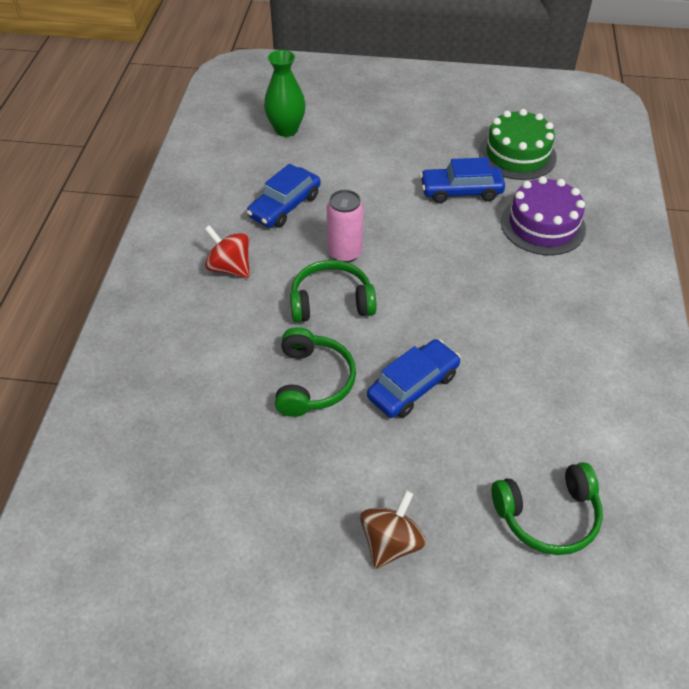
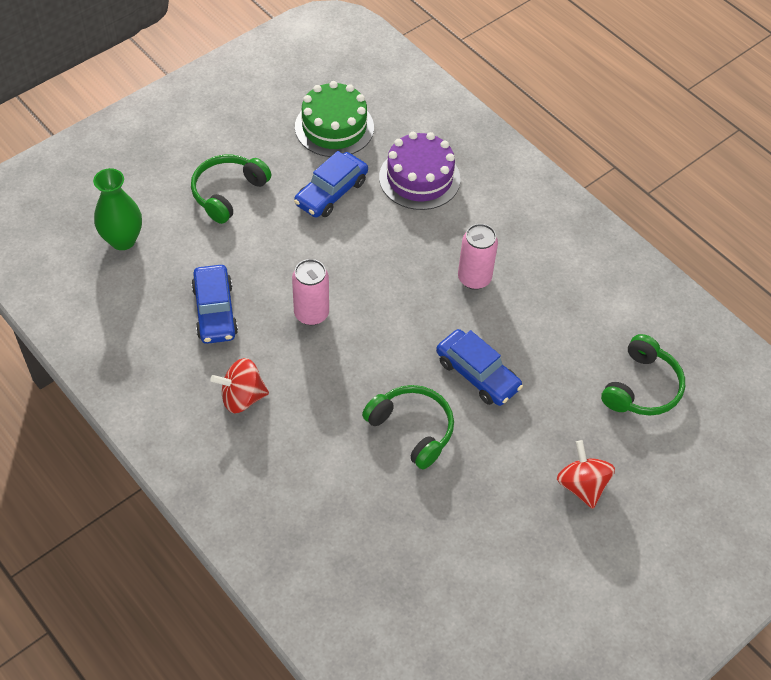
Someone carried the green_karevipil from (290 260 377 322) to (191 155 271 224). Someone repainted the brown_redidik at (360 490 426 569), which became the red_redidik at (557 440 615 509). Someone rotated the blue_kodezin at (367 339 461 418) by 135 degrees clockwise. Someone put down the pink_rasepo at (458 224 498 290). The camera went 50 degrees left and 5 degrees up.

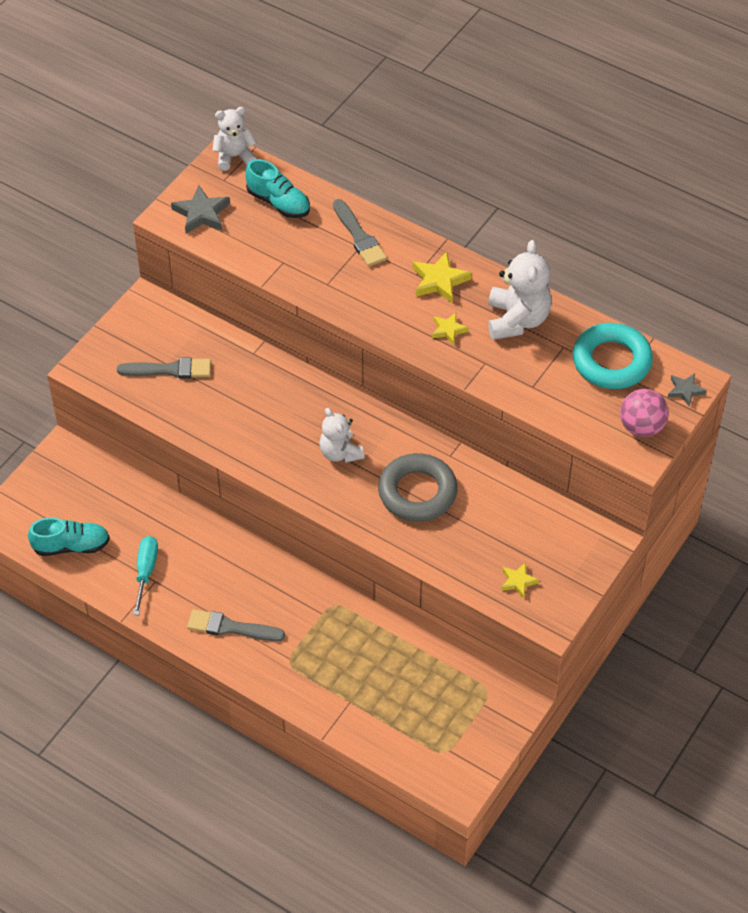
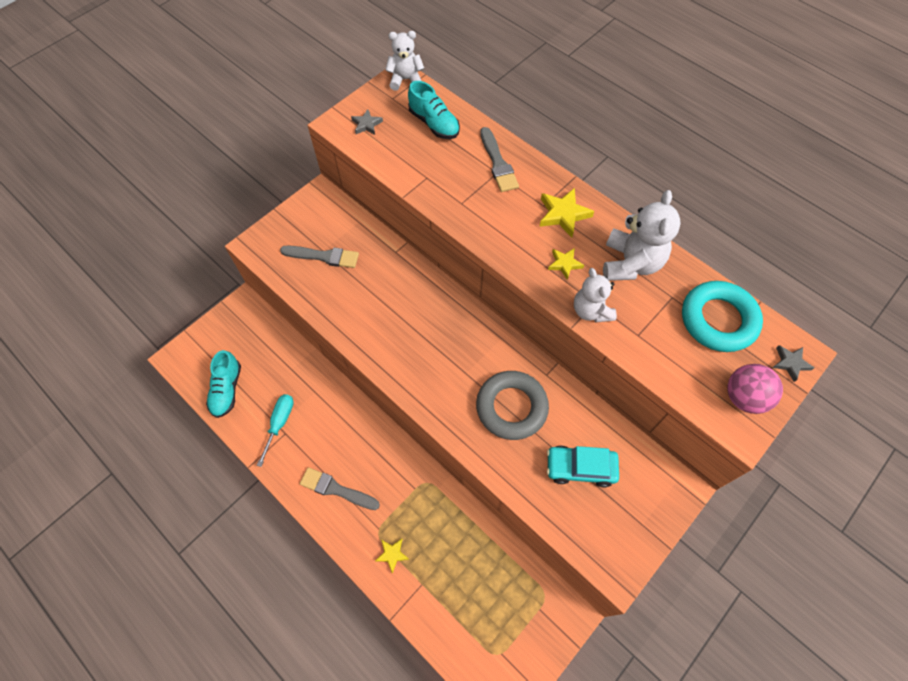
Someone rotated the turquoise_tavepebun at (28 518 110 556) by 90 degrees clockwise. Someone scaled the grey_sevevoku at (171 185 230 234) by 0.62. Someone carried the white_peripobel from (319 408 365 463) to (574 268 617 322). Someone carried the yellow_sevevoku from (501 563 539 598) to (375 539 409 574). Someone put down the turquoise_kodezin at (547 446 619 487). The camera went 10 degrees right and 10 degrees up.

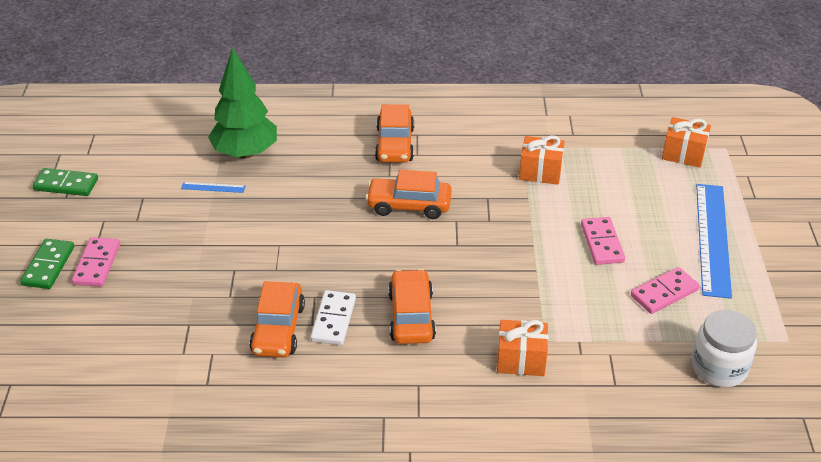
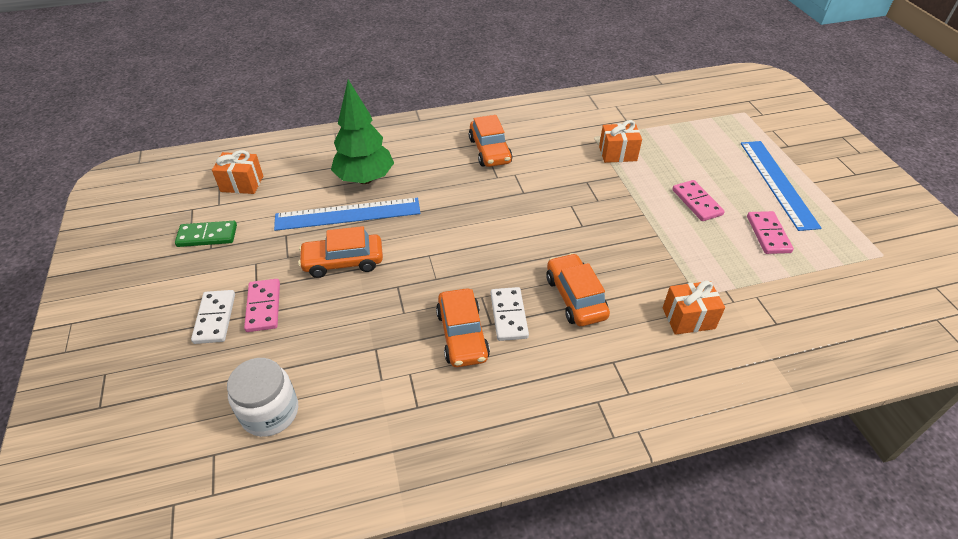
Someone repainted the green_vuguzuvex at (20 239 74 289), which became the white_vuguzuvex at (191 290 235 344). Someone scaled the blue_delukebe at (181 182 245 193) by 2.47. Someone carried the orange_kodezin from (365 170 452 219) to (298 226 383 278). Someone rotated the pink_vuguzuvex at (631 267 700 314) by 45 degrees counterclockwise. Someone carried the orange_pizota from (662 117 711 167) to (212 150 263 194). Someone carried the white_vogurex from (692 310 757 387) to (227 358 298 437). The camera went 15 degrees left and 5 degrees up.

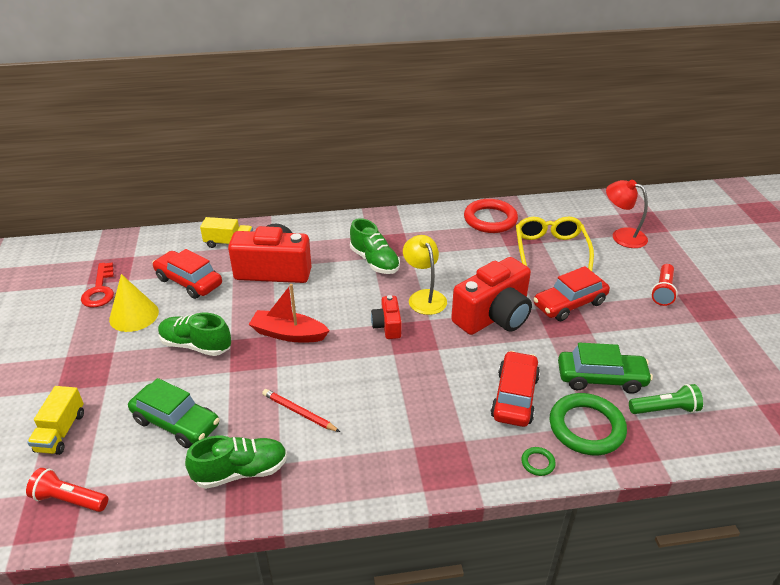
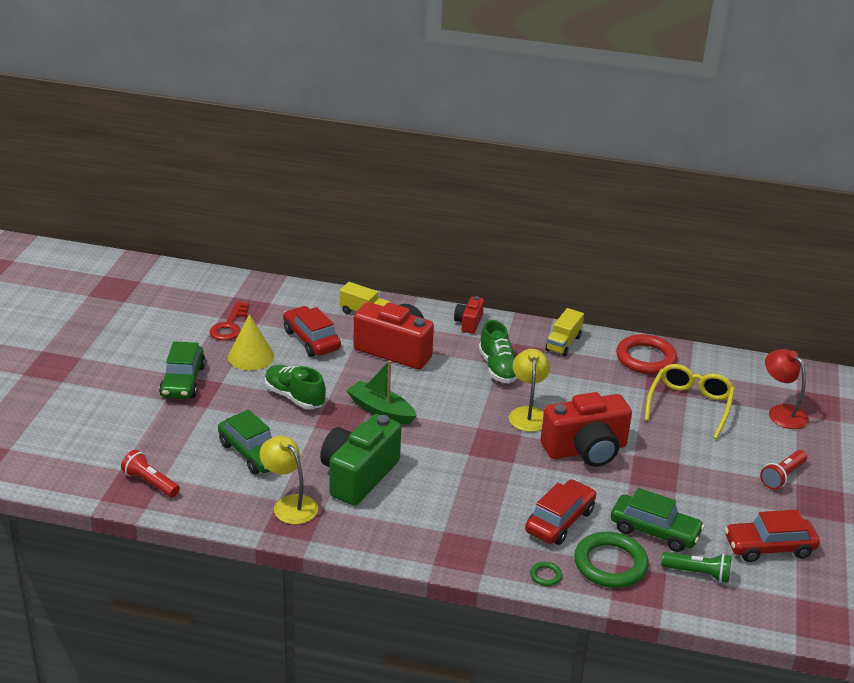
Someone carried the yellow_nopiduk from (27 386 84 455) to (545 308 584 356). Someone swapped the green_tavepebun at (185 436 287 489) for the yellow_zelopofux at (260 436 318 524). Someone repainted the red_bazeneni at (249 284 330 343), which became the green_bazeneni at (346 360 417 425). Someone swapped the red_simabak at (262 389 340 432) for the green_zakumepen at (320 414 401 506). Someone carried the red_zakumepen from (371 295 401 339) to (454 296 484 334). Someone carried the red_kodezin from (533 266 610 321) to (725 510 820 562). Someone put down the green_kodezin at (159 341 206 399). The camera went 20 degrees right and 5 degrees down.

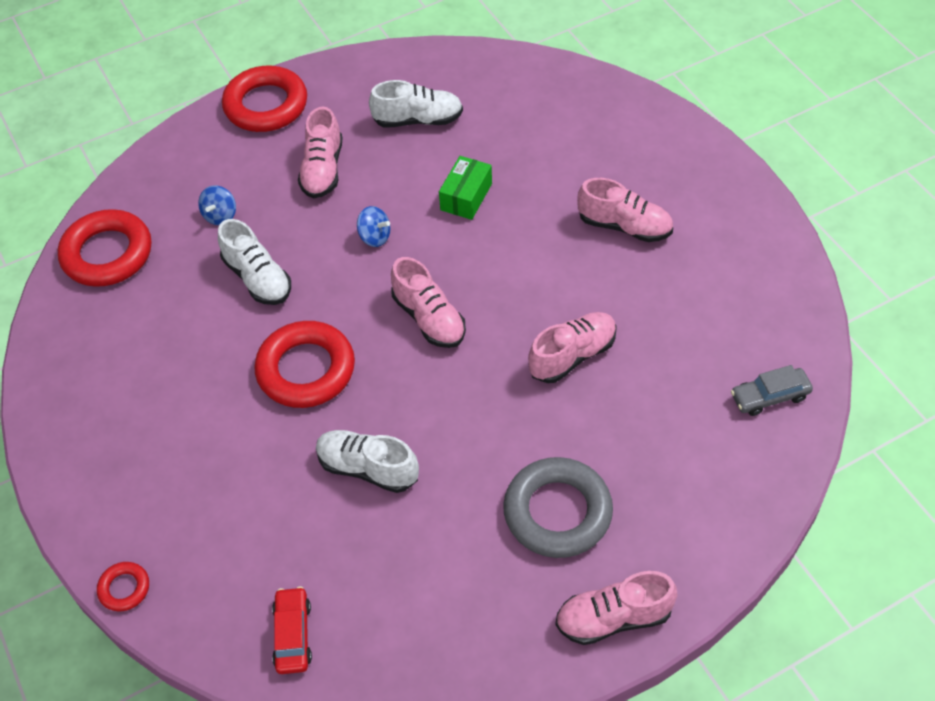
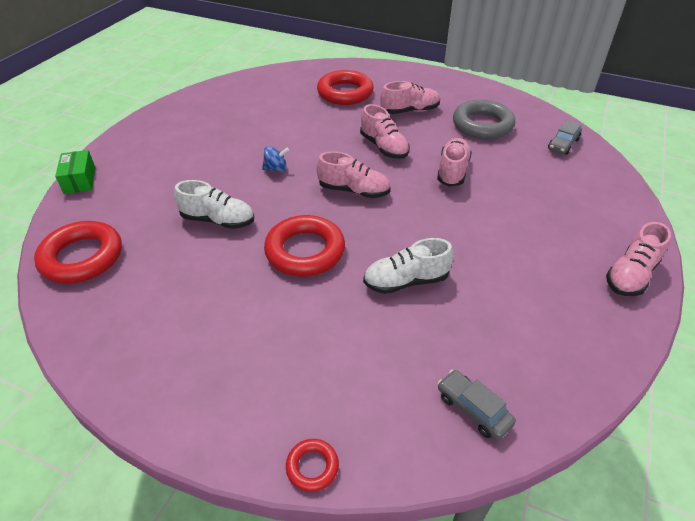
Someone took away the blue_redidik at (198 185 236 225). Someone carried the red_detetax from (222 66 307 132) to (317 70 374 105). Someone repainted the red_kodezin at (272 586 312 674), which became the grey_kodezin at (438 370 516 440). Someone carried the pink_tavepebun from (298 107 342 198) to (360 104 410 159). Someone took away the white_tavepebun at (369 80 463 128). Someone carried the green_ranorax from (439 156 492 220) to (55 150 96 194). Someone carried the grey_detetax from (503 457 613 558) to (453 100 515 139). The camera went 40 degrees left and 10 degrees down.

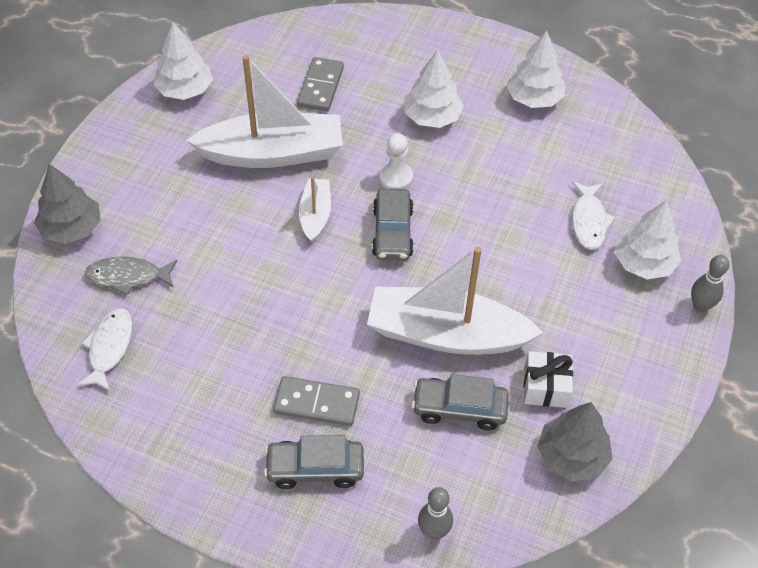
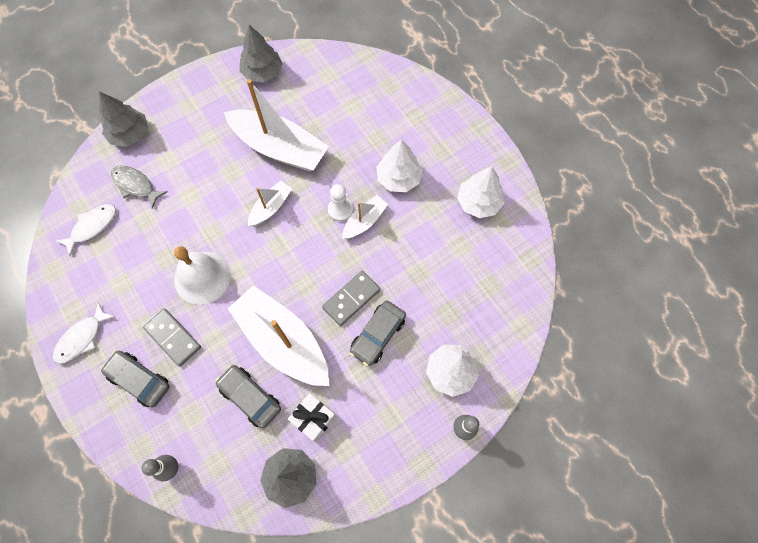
Someone repainted the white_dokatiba at (153 22 213 100), which became the grey_dokatiba at (240 25 283 82). Someone carried the grey_vuguzuvex from (297 57 344 112) to (322 271 380 326). Someone carried the grey_kodezin from (372 189 414 260) to (349 300 406 366). Someone carried the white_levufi from (572 182 615 250) to (53 302 115 364). Someone put down the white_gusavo at (174 246 231 305). Someone put down the white_bazeneni at (342 195 388 239). The camera went 35 degrees right and 15 degrees up.

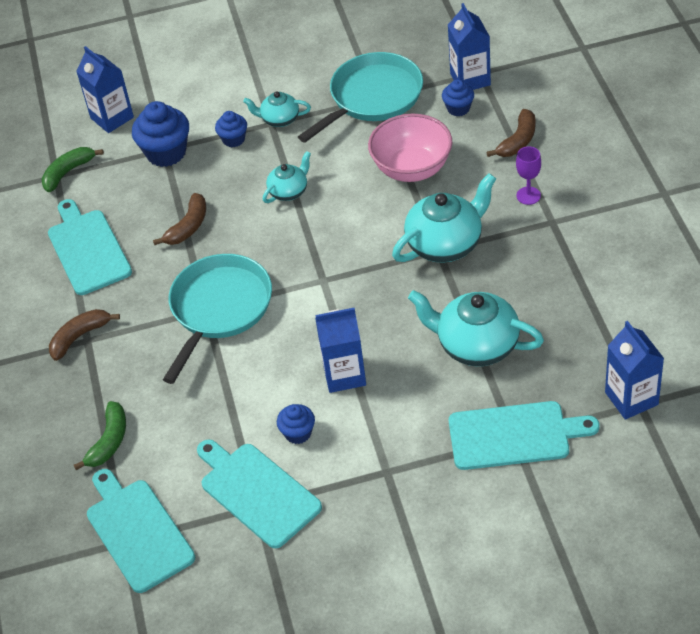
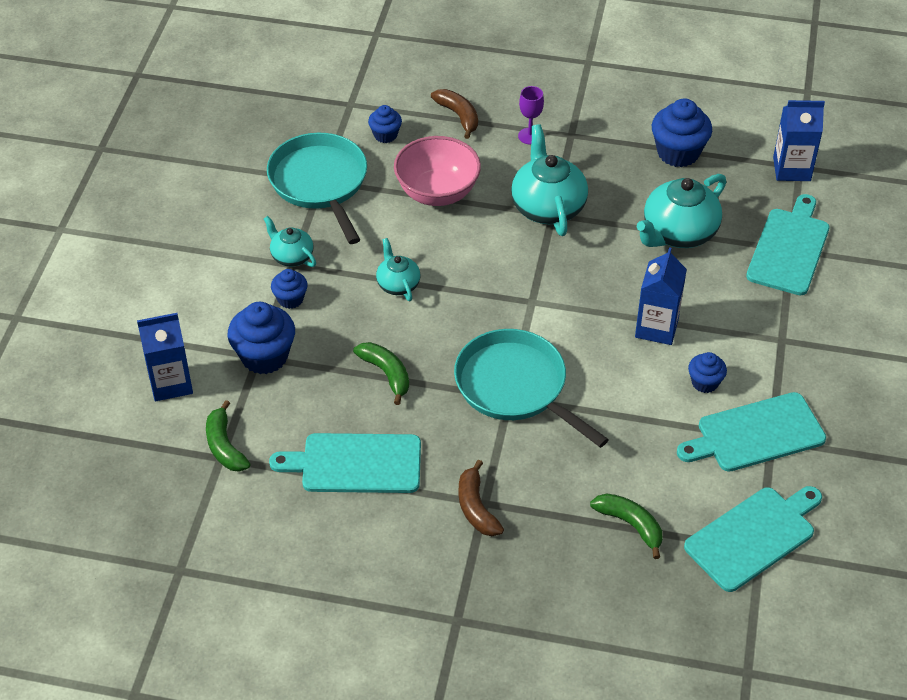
Someone rotated the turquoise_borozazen at (87 469 195 593) by 150 degrees clockwise. Someone repainted the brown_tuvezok at (153 193 206 245), which became the green_tuvezok at (353 342 409 405). Someone rotated the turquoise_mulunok at (243 91 311 127) by 105 degrees clockwise. Someone took away the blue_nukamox at (448 3 491 90). Someone put down the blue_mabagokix at (652 98 712 167). The camera went 70 degrees left and 0 degrees up.

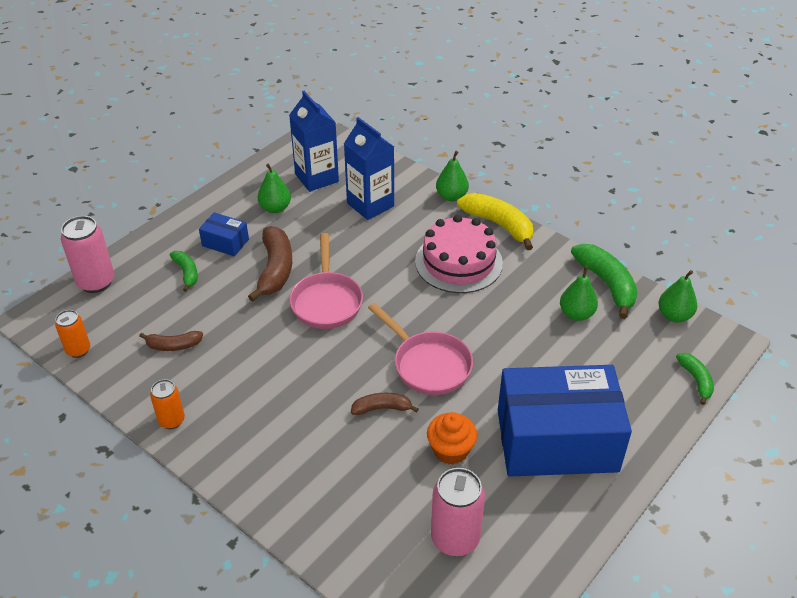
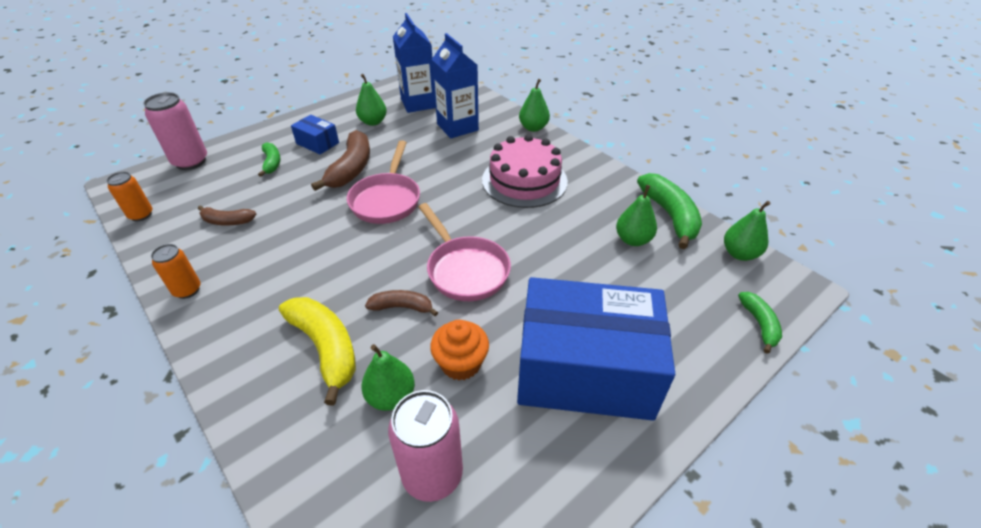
Someone carried the yellow_tuvezok from (457 193 533 250) to (279 297 356 405). Someone put down the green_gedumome at (361 344 415 411). The camera went 10 degrees right and 0 degrees up.

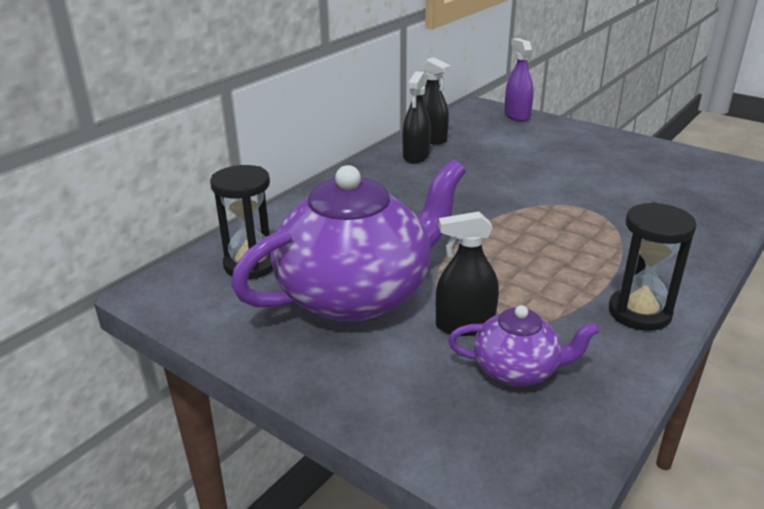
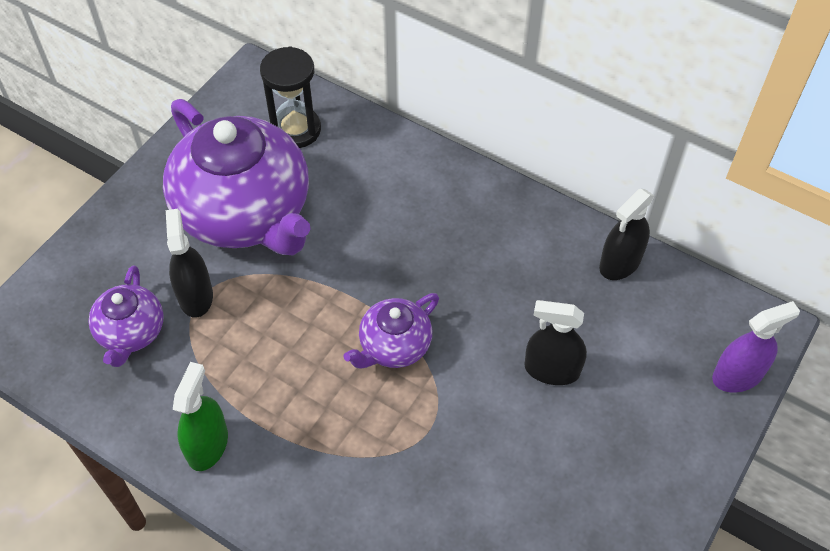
Someone carried the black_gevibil from (403 72 431 163) to (525 300 587 385). Someone swapped the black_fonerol at (609 202 697 331) for the green_gevibil at (173 362 228 471). Someone put down the purple_mulunok at (343 293 439 368). The camera went 85 degrees right and 25 degrees up.

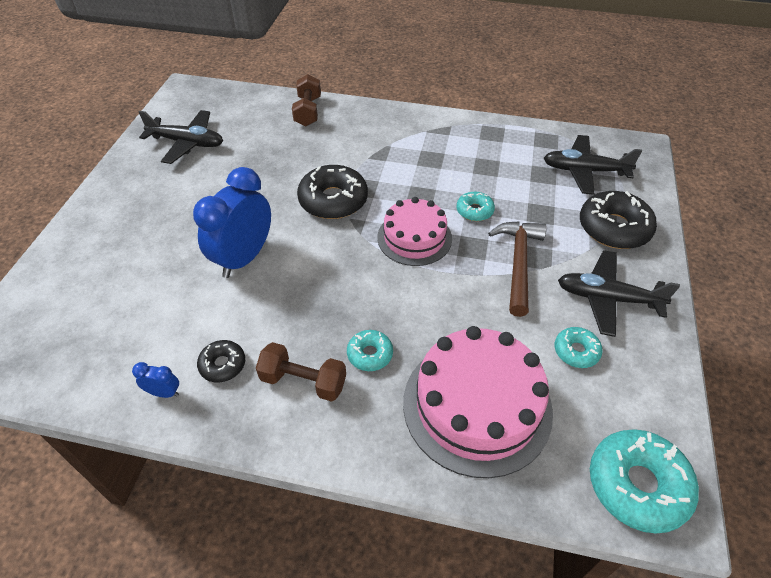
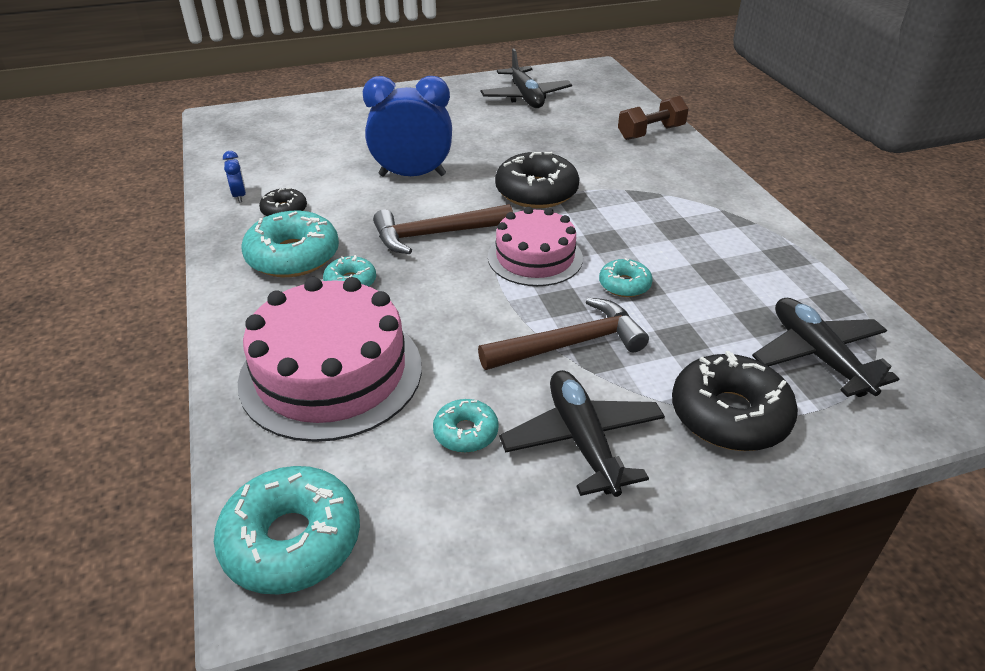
Someone swapped the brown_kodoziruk at (256 342 346 402) for the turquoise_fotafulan at (242 211 339 277). Someone put down the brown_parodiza at (373 204 513 254). The camera went 60 degrees right and 10 degrees down.

